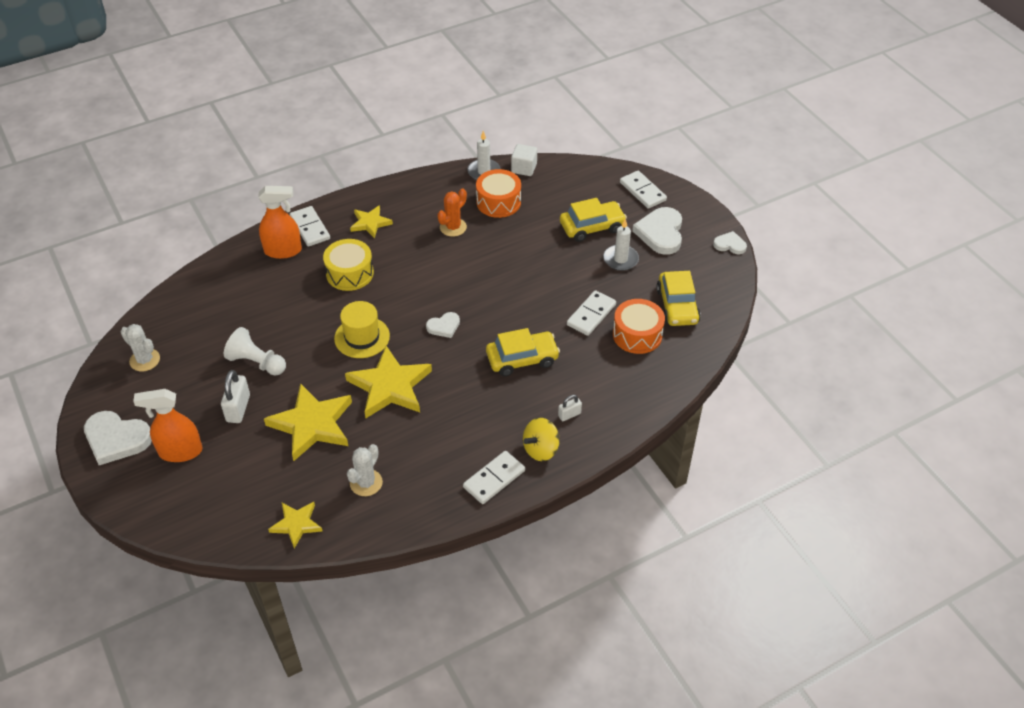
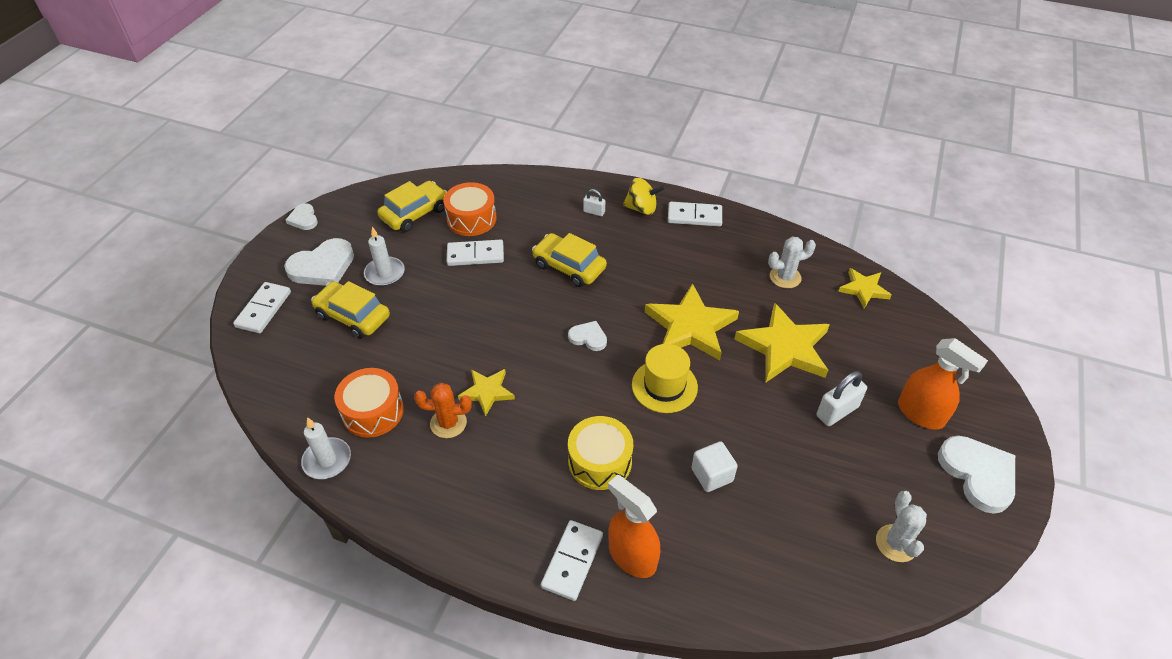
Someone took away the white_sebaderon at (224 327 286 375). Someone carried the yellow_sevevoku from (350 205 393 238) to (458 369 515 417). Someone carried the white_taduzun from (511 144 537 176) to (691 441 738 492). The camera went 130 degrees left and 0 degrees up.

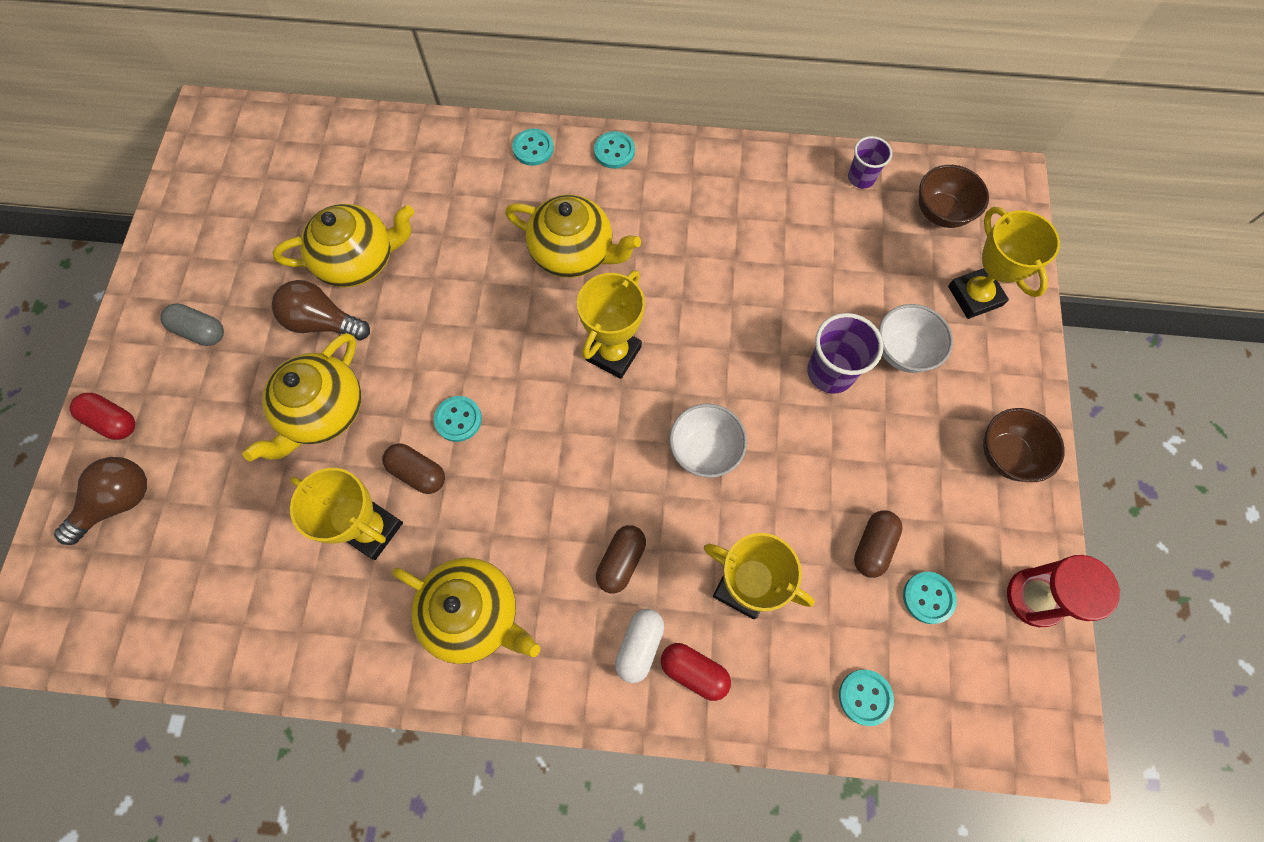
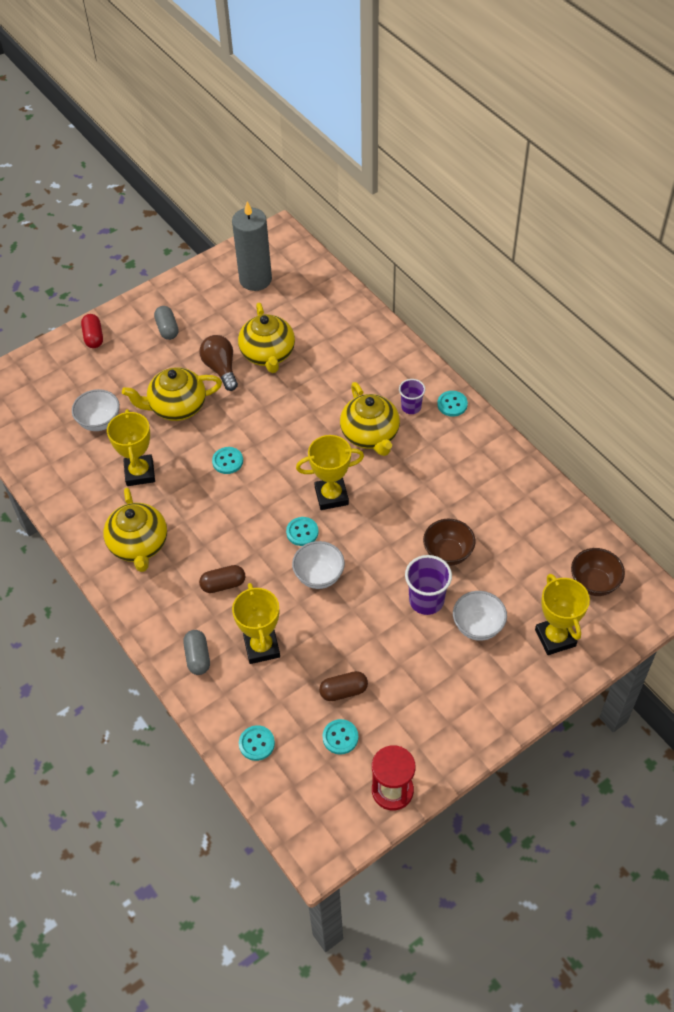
Someone took away the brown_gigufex at (54 457 147 545). Someone rotated the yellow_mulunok at (272 204 414 287) by 45 degrees clockwise. Someone took away the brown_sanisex at (382 443 445 494). Someone carried the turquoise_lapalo from (512 128 554 166) to (286 517 319 546). Someone took away the white_sanisex at (615 609 664 683). Someone repainted the red_sanisex at (661 643 731 701), which became the grey_sanisex at (183 630 210 675). Someone carried the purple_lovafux from (848 136 892 189) to (399 379 425 414). Someone rotated the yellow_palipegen at (948 207 1060 319) by 45 degrees counterclockwise. Someone carried the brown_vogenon from (983 408 1065 482) to (423 519 475 566). Someone put down the white_vogenon at (72 389 120 431). Someone put down the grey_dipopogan at (232 202 272 291). The camera went 50 degrees right and 15 degrees down.

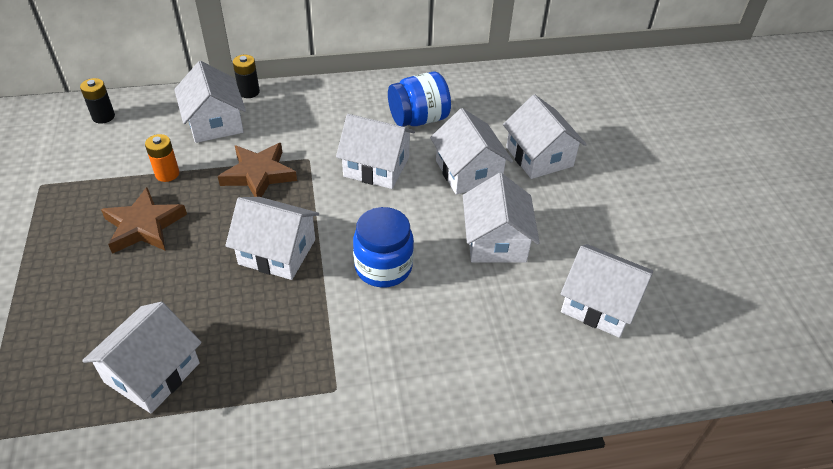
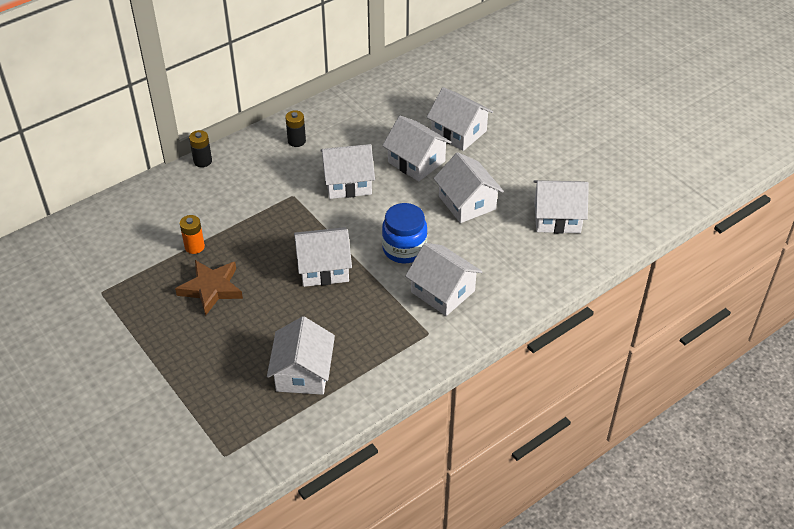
Someone carried the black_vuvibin from (80 78 115 124) to (285 110 306 147). Someone carried the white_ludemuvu from (174 61 246 143) to (405 243 483 316). Someone took away the brown_sevevoku at (218 143 297 197). Someone took away the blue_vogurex at (388 72 451 127). The camera went 25 degrees left and 0 degrees up.

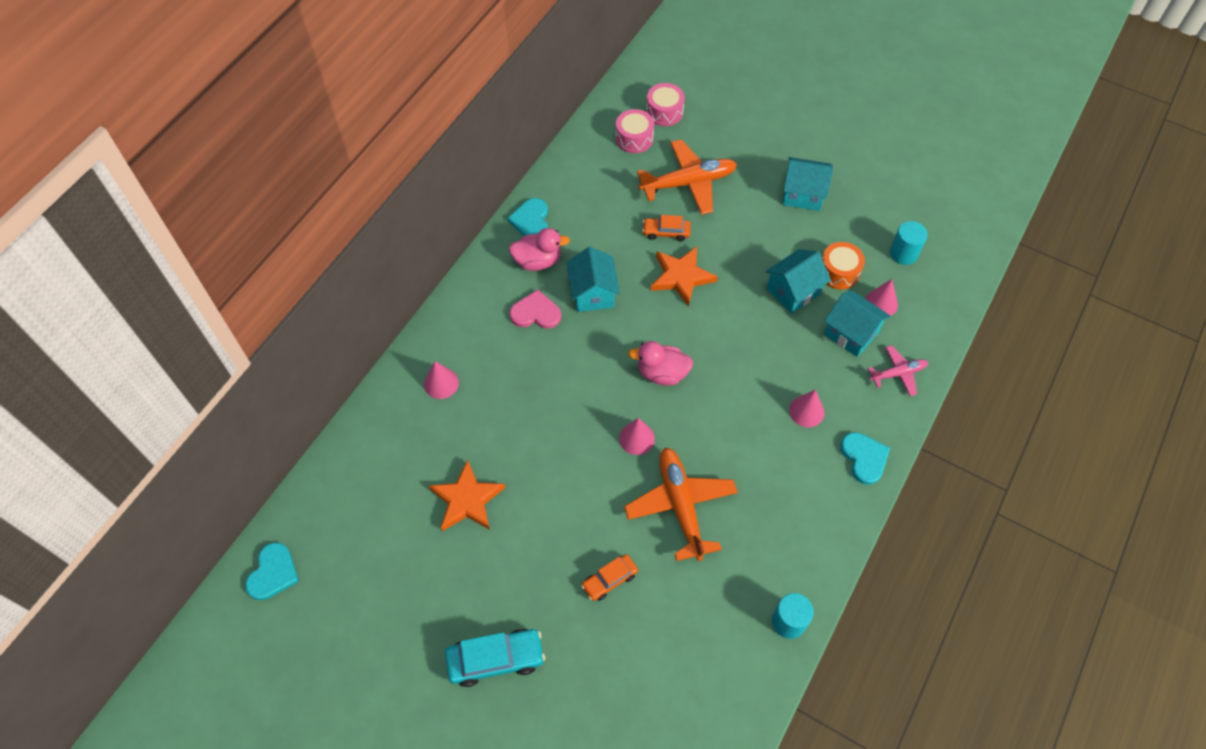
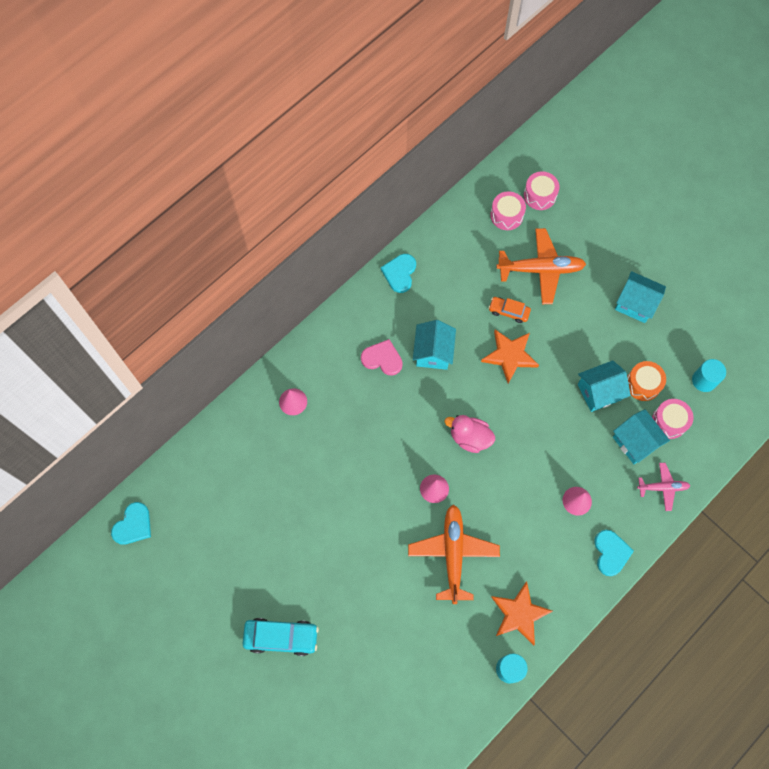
Someone carried the orange_sevevoku from (429 459 505 531) to (491 582 552 646). Someone took away the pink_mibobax at (509 228 570 271). Someone took away the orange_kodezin at (581 554 638 601). Someone swapped the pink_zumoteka at (865 279 898 316) for the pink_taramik at (652 399 693 439). The camera went 15 degrees right and 10 degrees up.

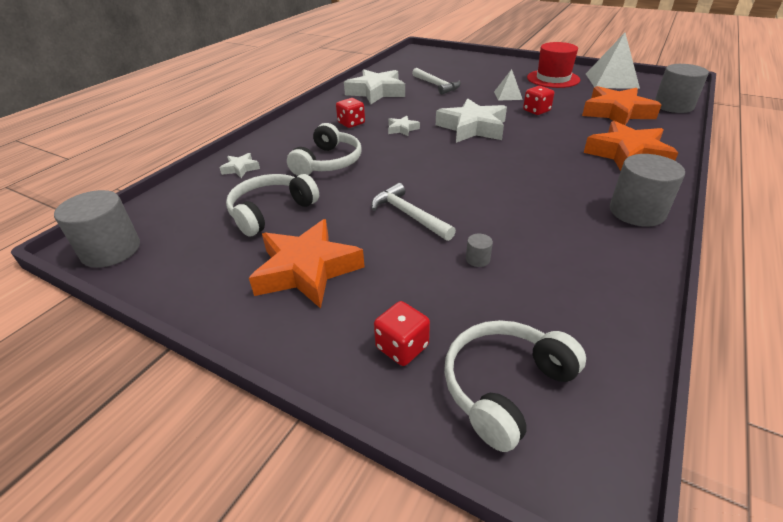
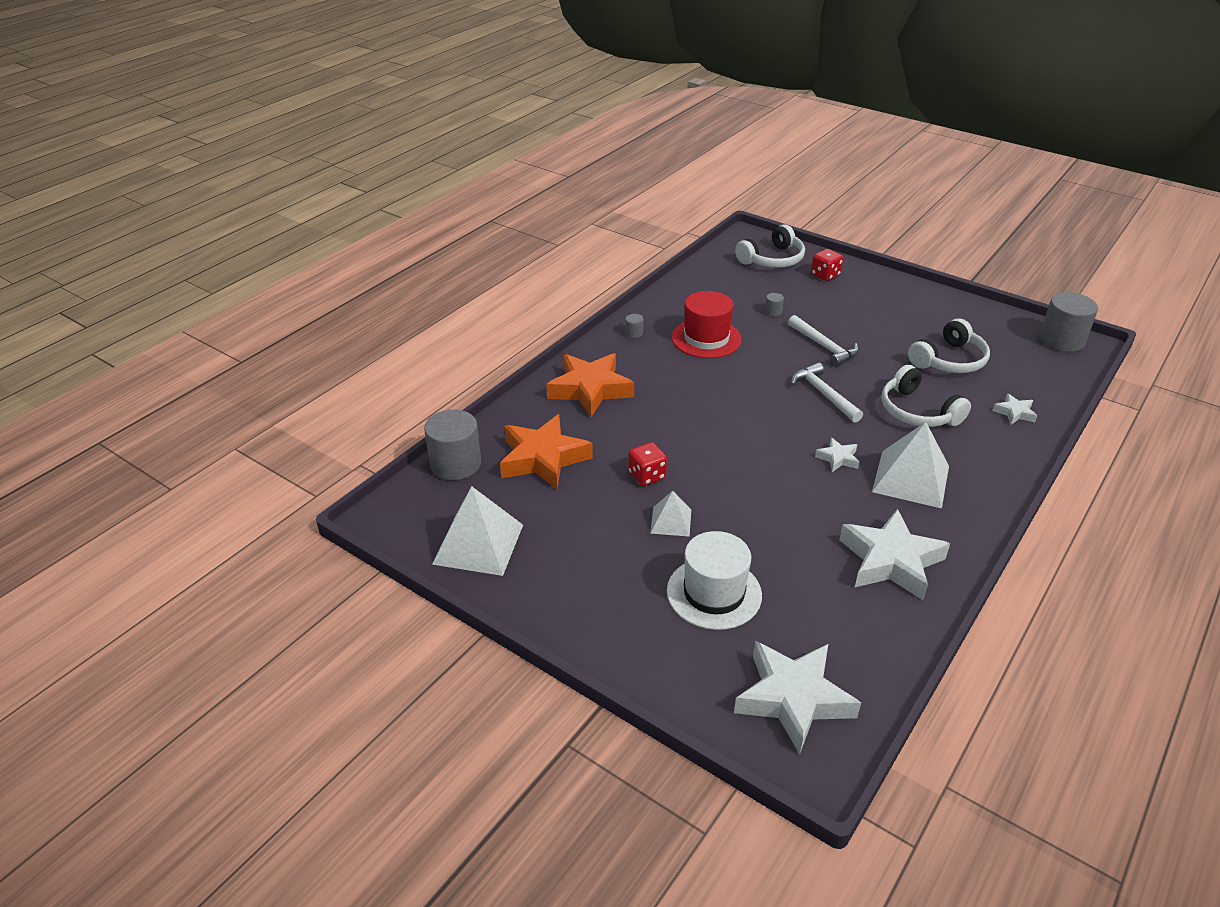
Someone took away the orange_sevevoku at (249 219 365 309). Someone rotated the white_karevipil at (287 123 361 176) by 60 degrees counterclockwise. Someone swapped the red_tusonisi at (336 98 365 128) for the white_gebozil at (872 422 949 508). Someone carried the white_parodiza from (412 68 461 94) to (791 362 863 423). Someone carried the white_sevevoku from (436 98 507 143) to (734 641 861 754). Someone carried the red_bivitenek from (527 42 580 88) to (671 291 742 358). Someone scaled the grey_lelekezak at (610 154 685 227) by 0.41. Someone put down the white_bivitenek at (667 531 762 630). The camera went 175 degrees left and 0 degrees up.

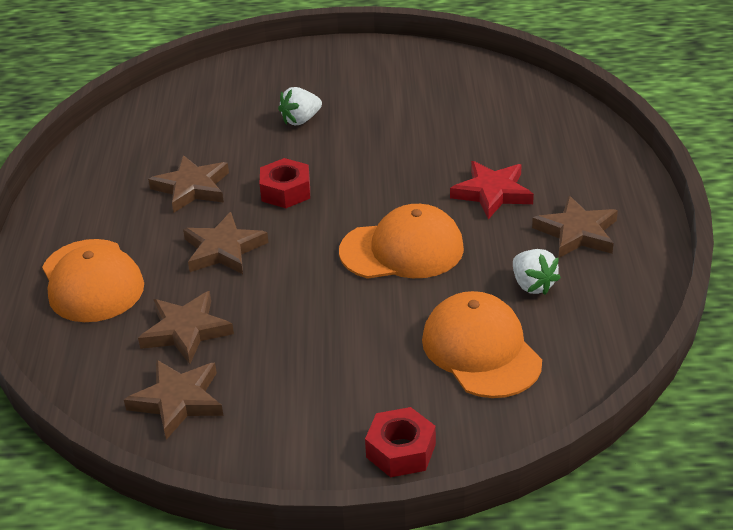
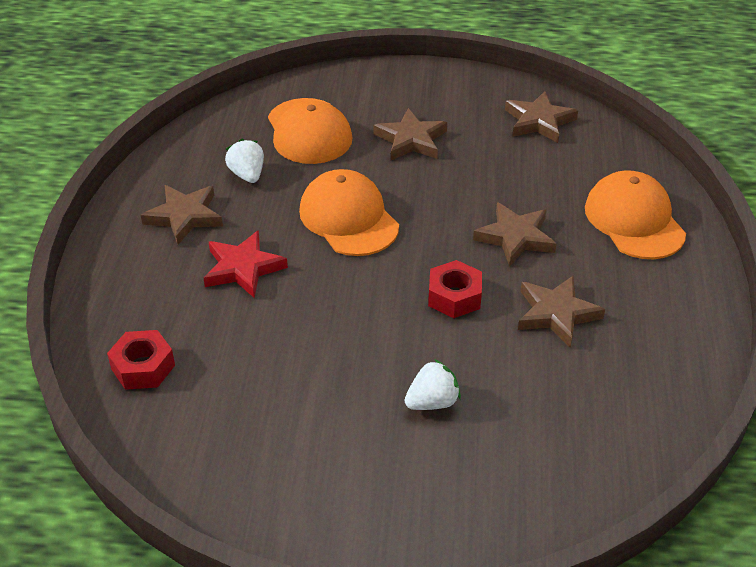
Someone carried the brown_sevevoku from (138 291 234 364) to (374 108 447 161). Someone rotated the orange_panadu at (339 204 464 278) by 60 degrees clockwise. Someone carried the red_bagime from (365 407 436 477) to (107 330 175 390). The camera went 175 degrees left and 5 degrees up.

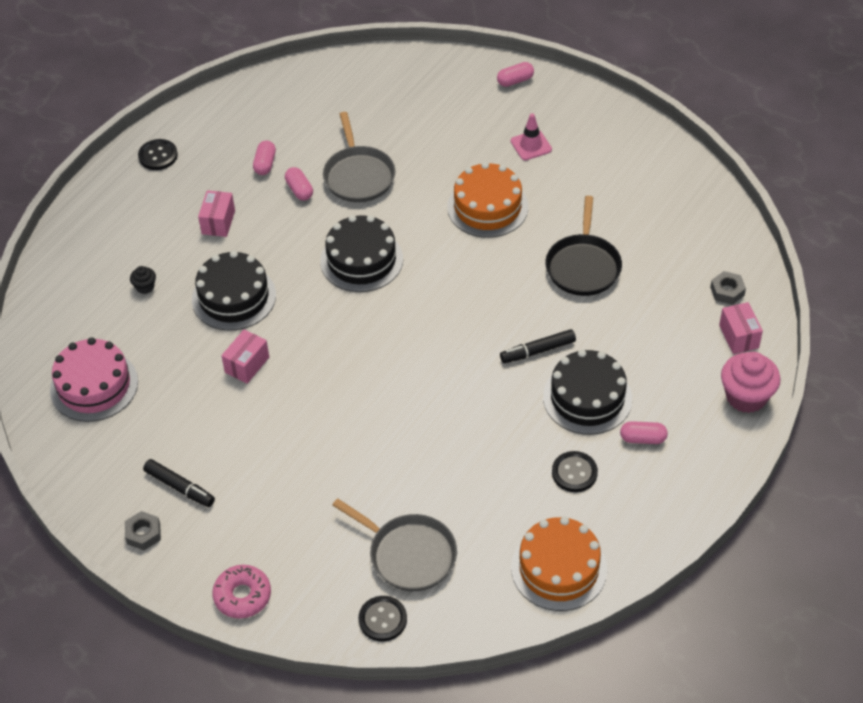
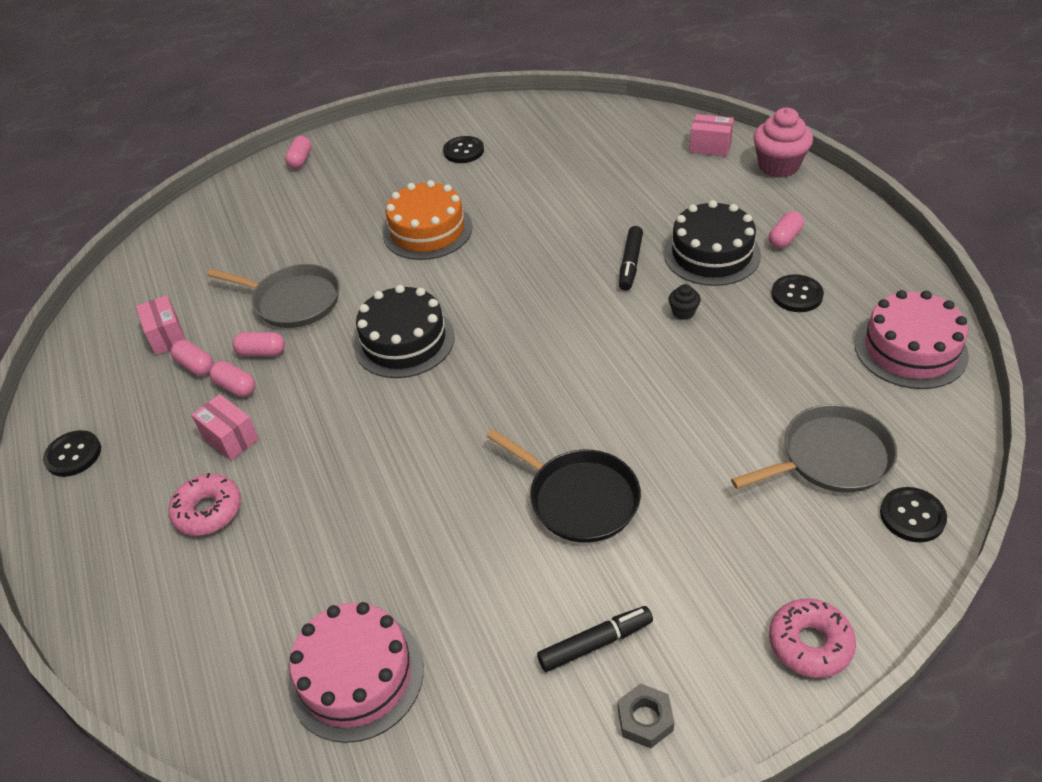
Someone carried the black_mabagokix from (130 266 156 294) to (669 284 701 320). Someone took away the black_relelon at (192 251 276 331). Someone carried the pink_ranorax from (221 329 269 384) to (136 295 186 355). Someone took away the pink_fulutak at (511 113 552 160). Someone repainted the orange_relelon at (511 517 607 611), which became the pink_relelon at (854 290 969 389). Someone carried the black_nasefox from (545 196 622 296) to (486 429 641 543). Someone took away the grey_bagime at (710 271 746 305). Someone put down the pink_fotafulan at (168 473 241 536). Someone put down the pink_sanisex at (209 361 255 397). Someone put down the black_lapalo at (443 136 484 163). The camera went 55 degrees left and 5 degrees down.

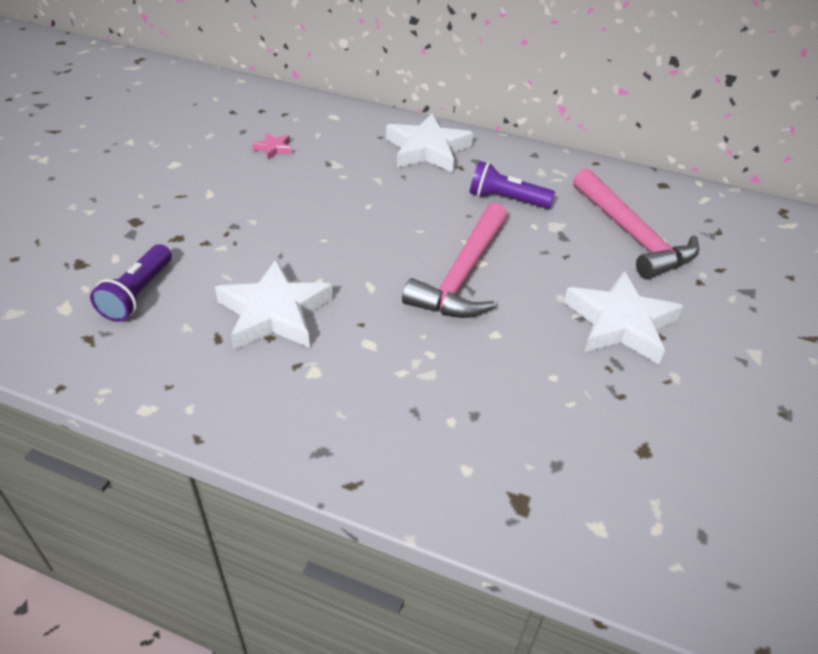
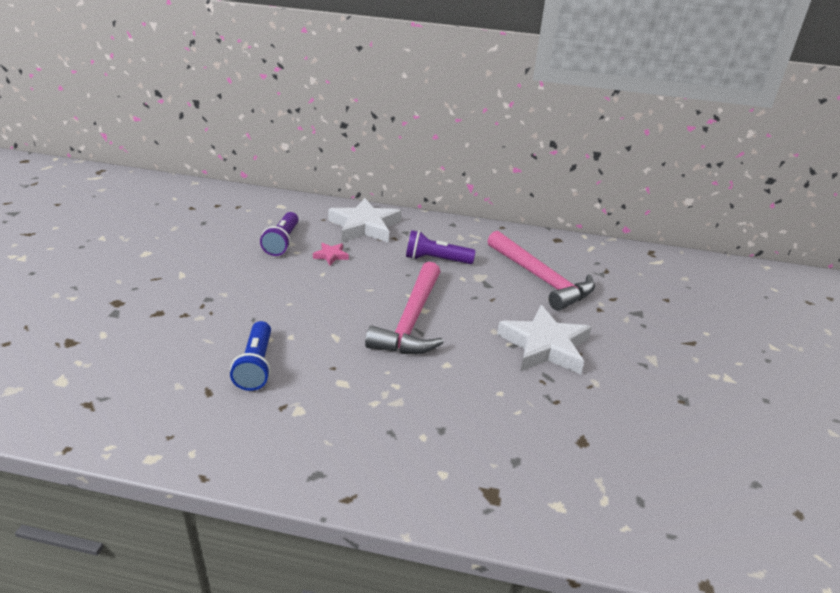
Someone carried the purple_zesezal from (90 244 172 322) to (260 212 299 256). Someone swapped the white_sevevoku at (215 259 333 350) for the blue_zesezal at (230 321 271 391). Someone carried the pink_sevevoku from (252 133 292 160) to (313 243 349 265). The camera went 10 degrees left and 10 degrees down.

